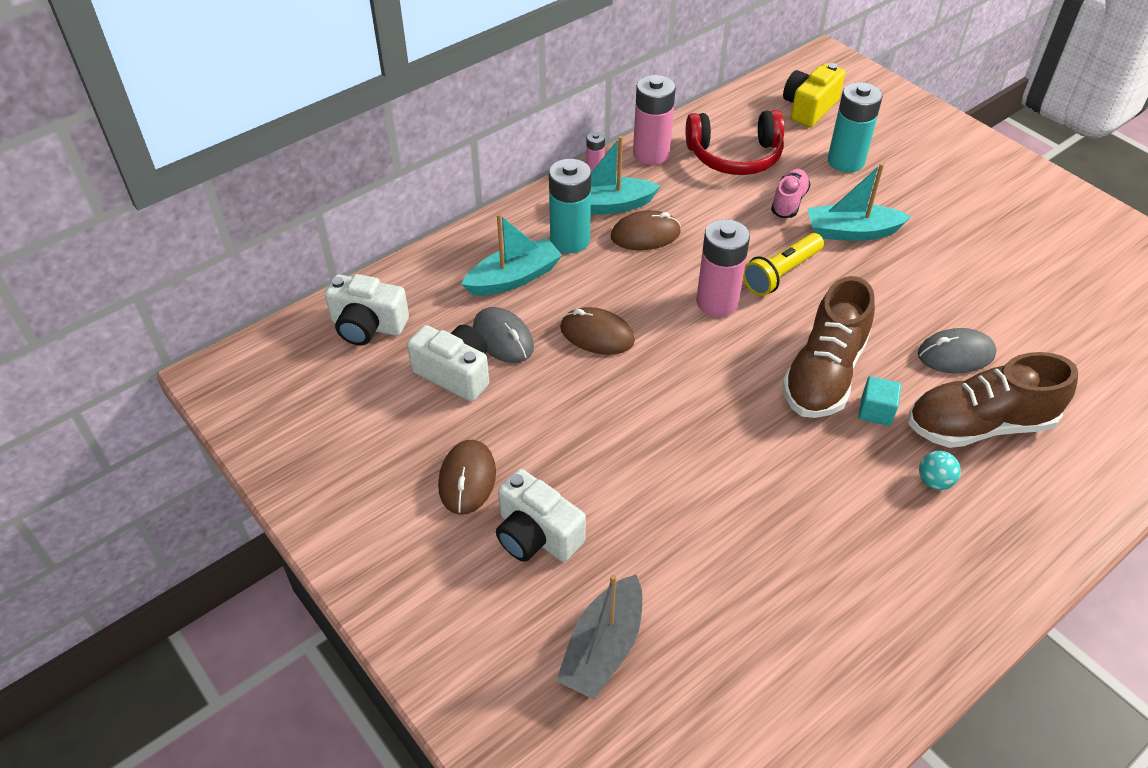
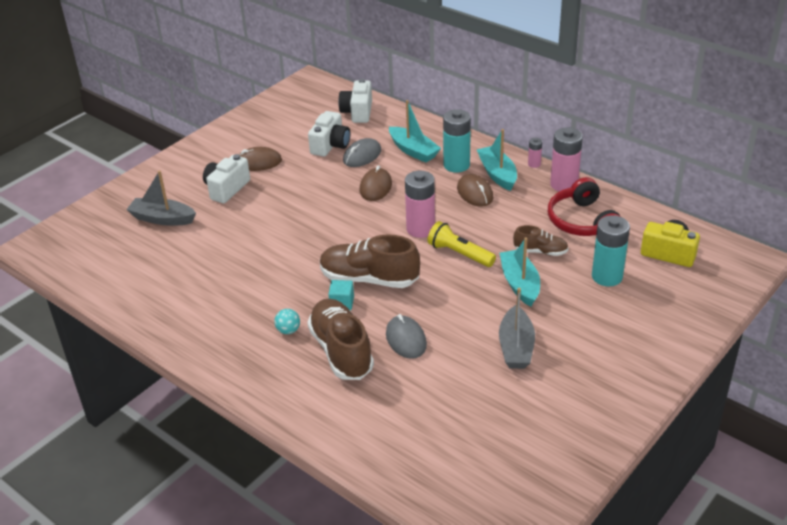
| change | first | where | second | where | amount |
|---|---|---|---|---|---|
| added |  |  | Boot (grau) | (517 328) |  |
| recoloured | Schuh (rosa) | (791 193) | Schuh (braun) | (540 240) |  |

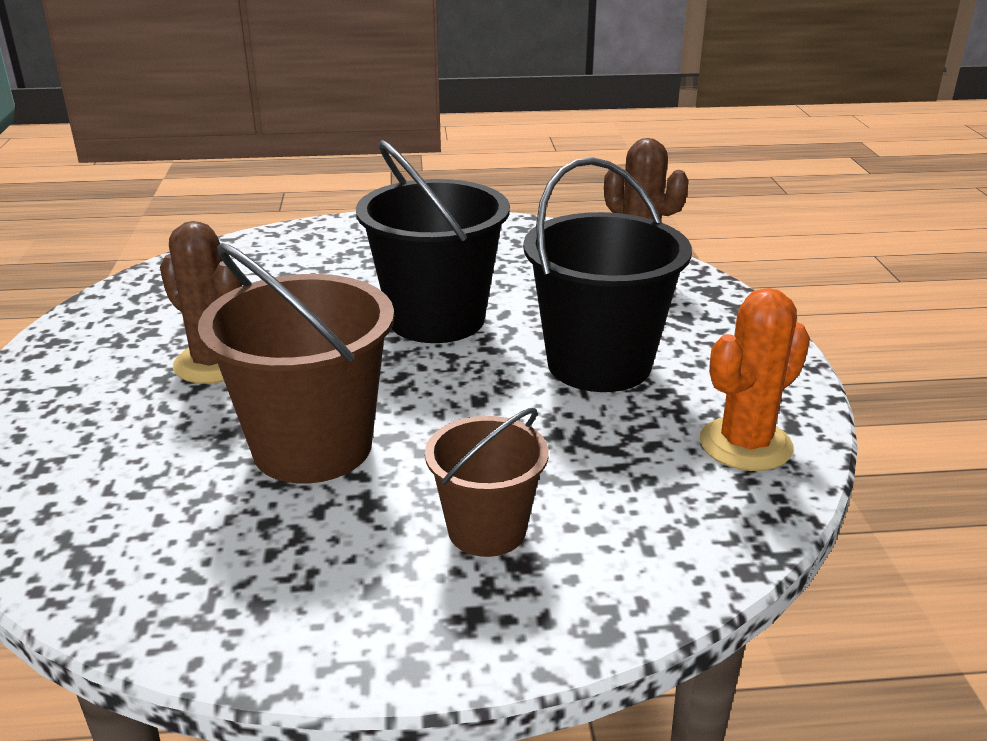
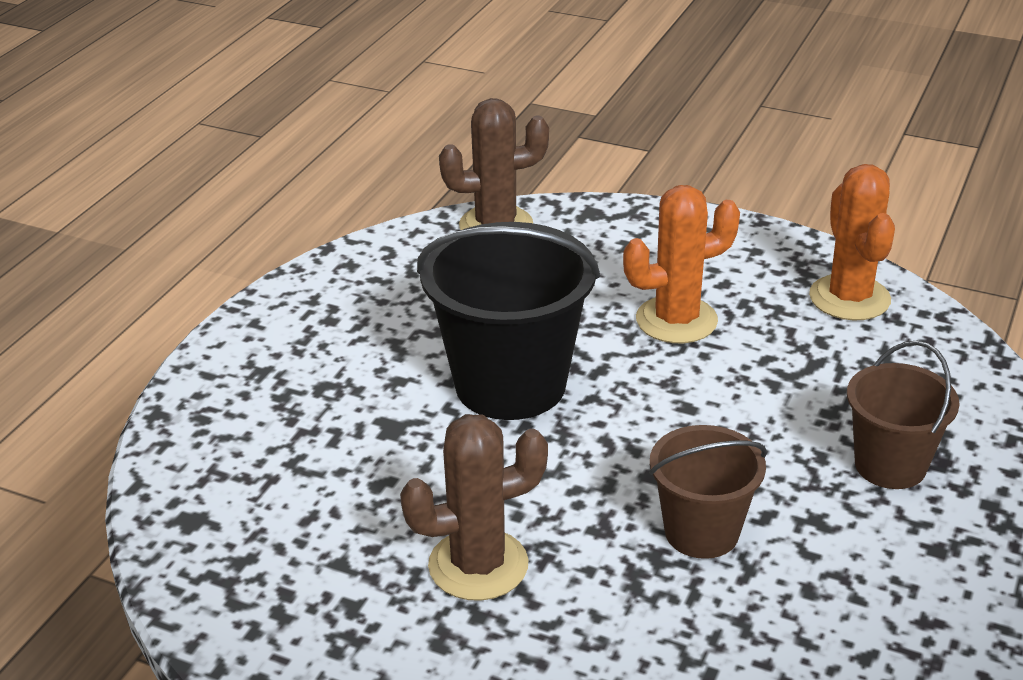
| change | first | where | second | where | amount |
|---|---|---|---|---|---|
| replaced | Eimer (schwarz) | (607 274) | Kaktus (orange) | (681 264) |  |
| resized | Eimer (braun) | (296 363) |  | (708 492) | x0.59 |

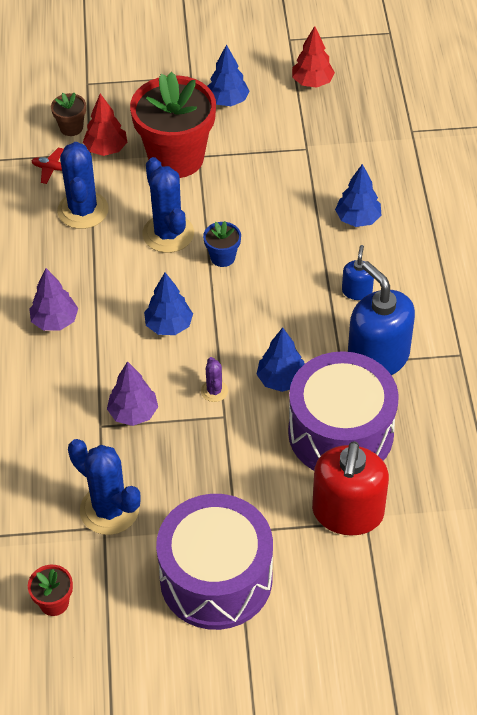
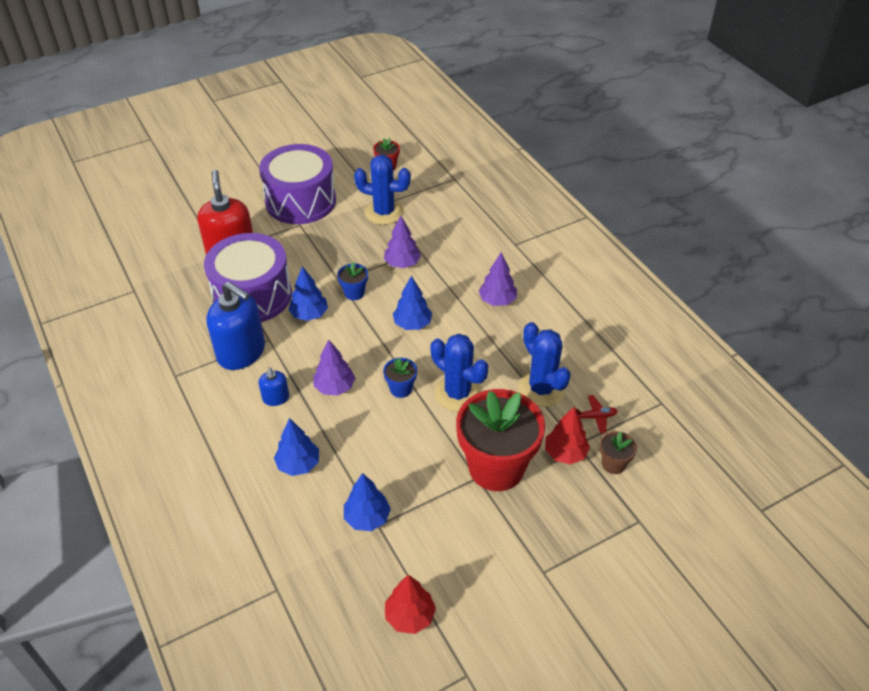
| change | first | where | second | where | amount |
|---|---|---|---|---|---|
| added |  |  | Baum (lila) | (334 367) |  |
| replaced | Kaktus (lila) | (214 379) | Blumentopf (blau) | (352 281) |  |
| moved | Baum (blau) | (228 75) |  | (367 502) |  |

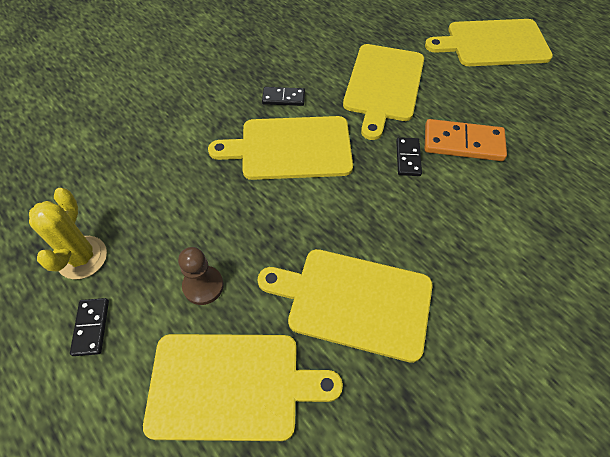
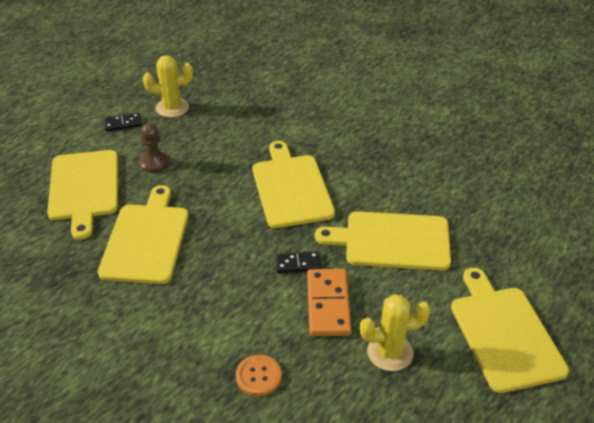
| change | first | where | second | where | amount |
|---|---|---|---|---|---|
| added |  |  | Knopf (orange) | (259 375) |  |
| added |  |  | Kaktus (gelb) | (395 332) |  |
| removed | Dominostein (schwarz) | (283 96) |  |  |  |

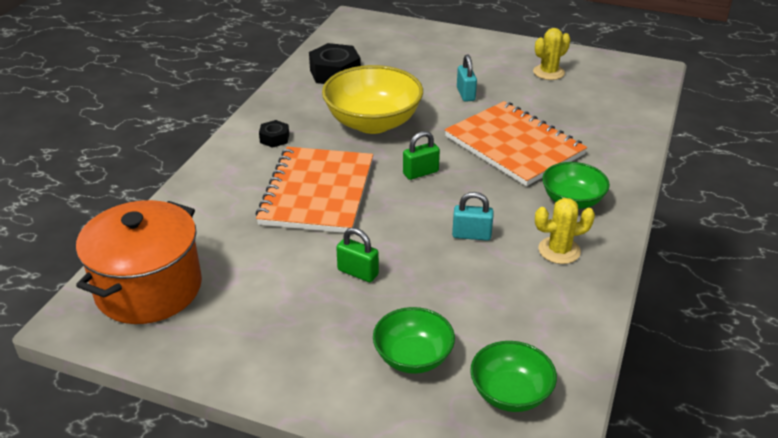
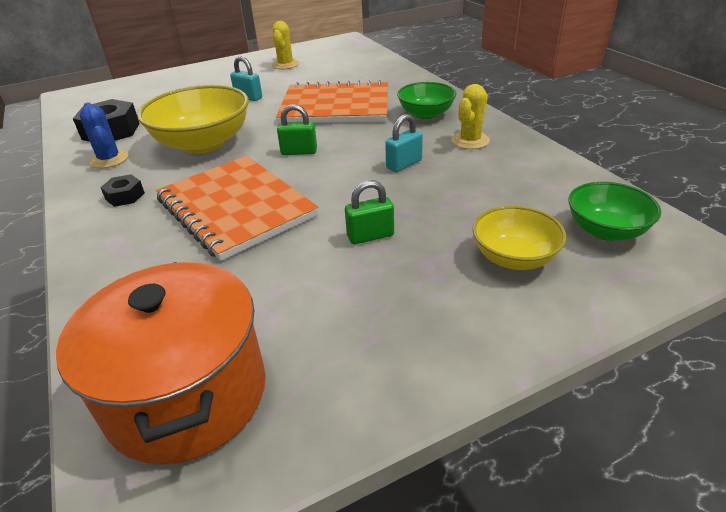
| change | first | where | second | where | amount |
|---|---|---|---|---|---|
| added |  |  | Kaktus (blau) | (104 135) |  |
| turned | Vorhängeschloss (grün) | (421 155) |  | (297 129) | 75 degrees clockwise |
| recoloured | Schüssel (grün) | (414 340) | Schüssel (gelb) | (519 238) |  |

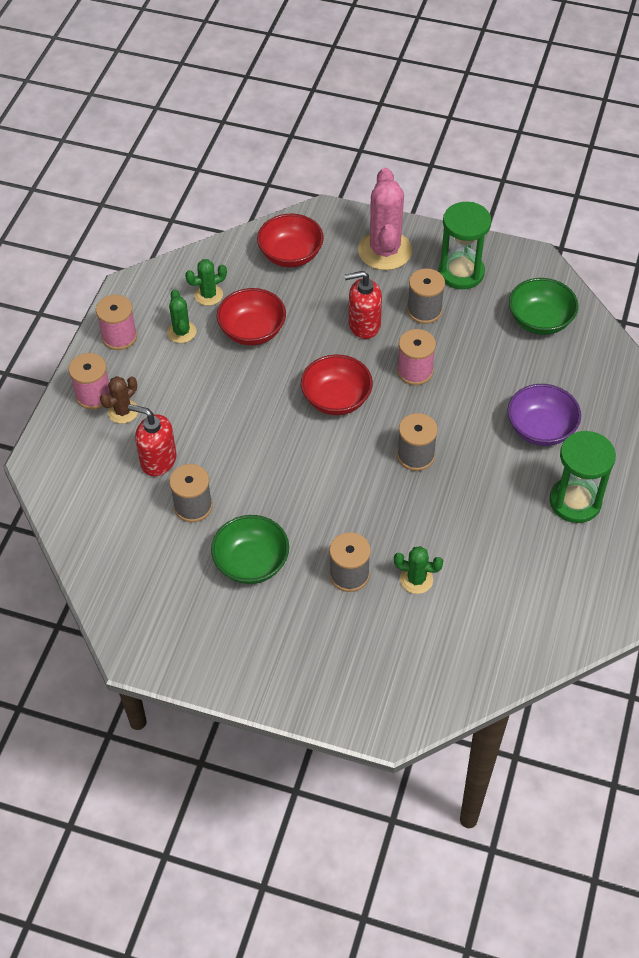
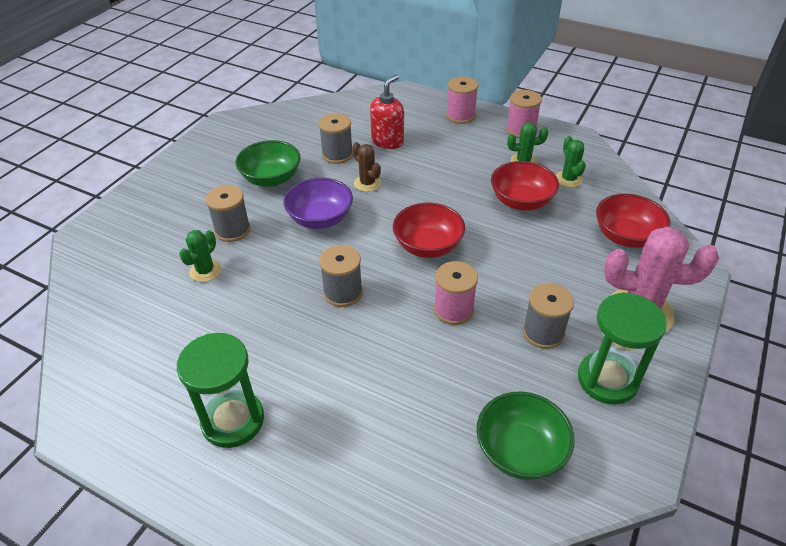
| change | first | where | second | where | amount |
|---|---|---|---|---|---|
| moved | Schüssel (lila) | (544 415) |  | (318 203) |  |
| moved | Kaktus (braun) | (119 400) |  | (366 167) |  |
| removed | Seifenspender (rot) | (363 305) |  |  |  |

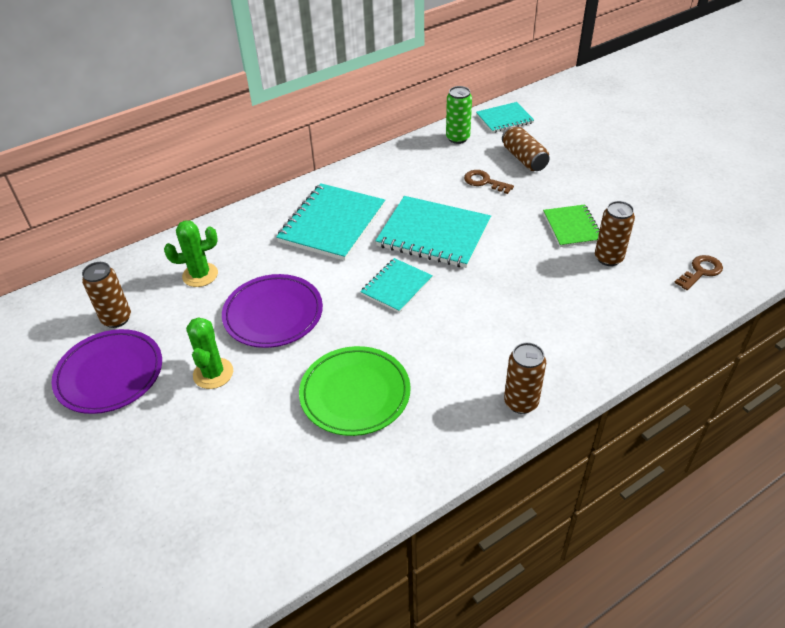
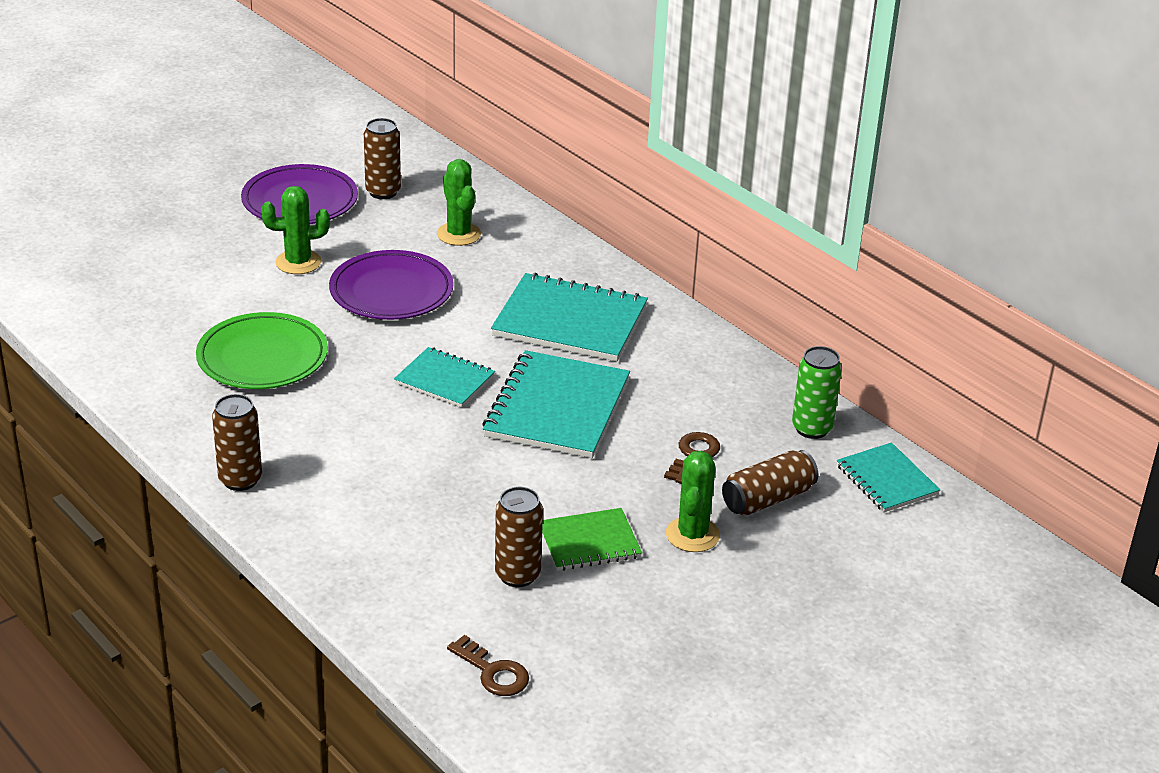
| change | first | where | second | where | amount |
|---|---|---|---|---|---|
| added |  |  | Kaktus (grün) | (693 501) |  |

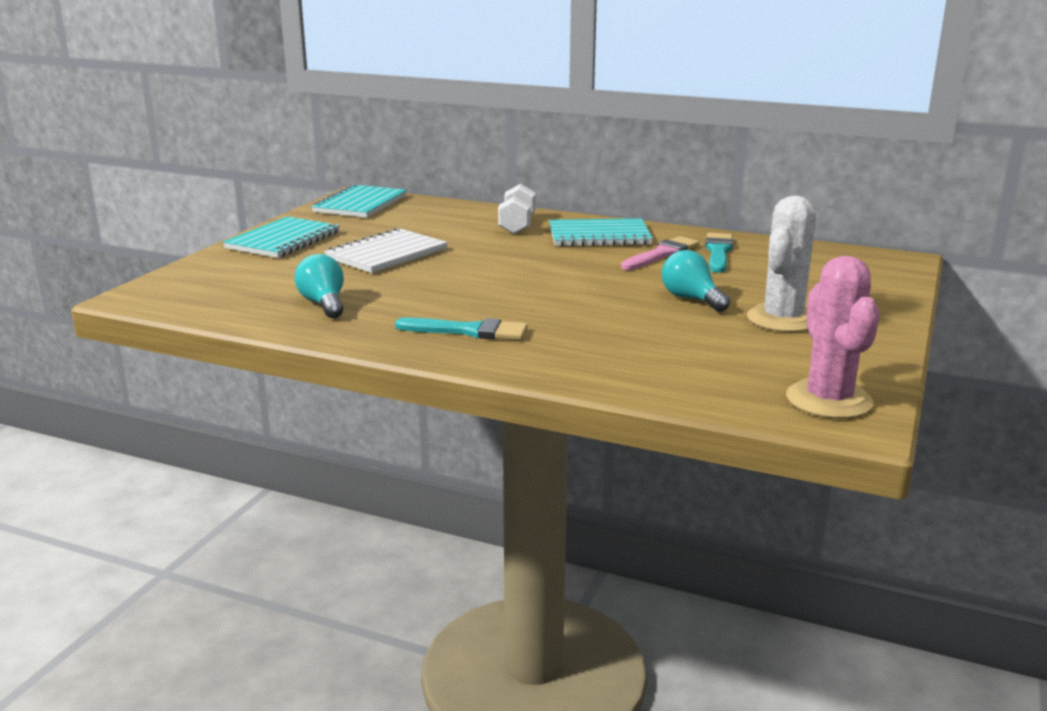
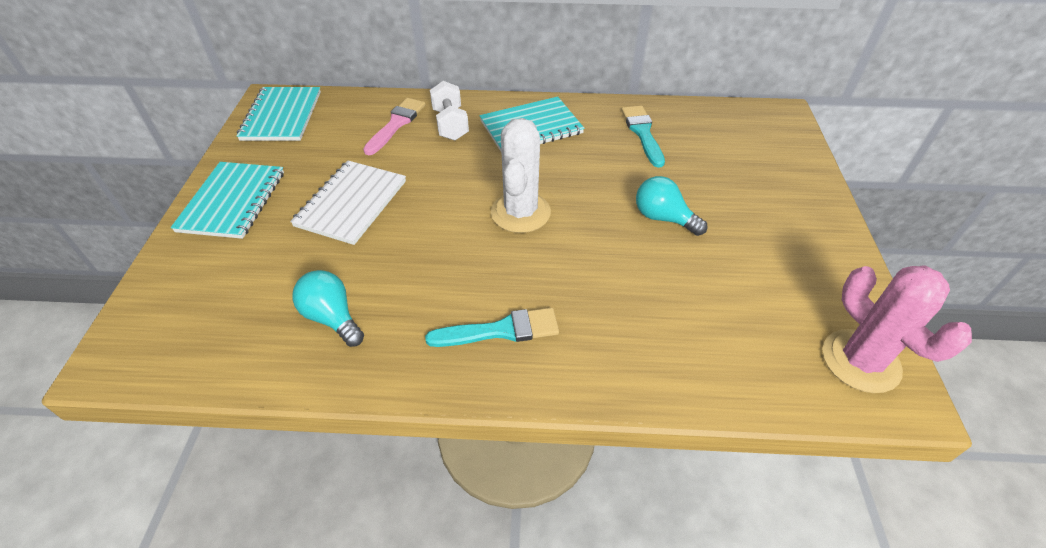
| change | first | where | second | where | amount |
|---|---|---|---|---|---|
| moved | Pinsel (rosa) | (660 253) |  | (394 126) |  |
| moved | Kaktus (weiß) | (781 264) |  | (521 175) |  |

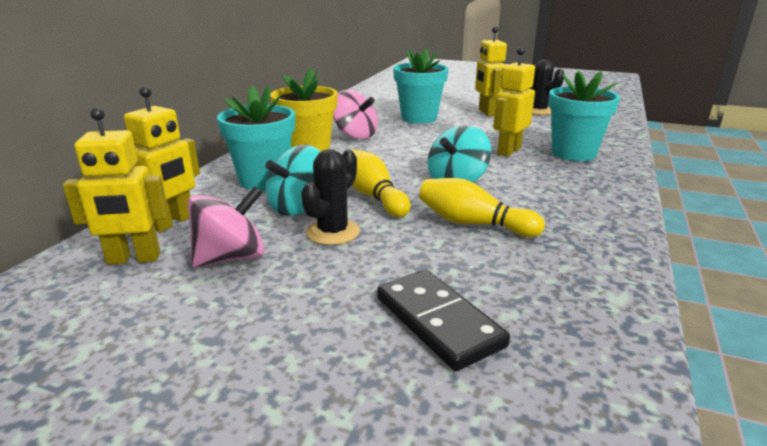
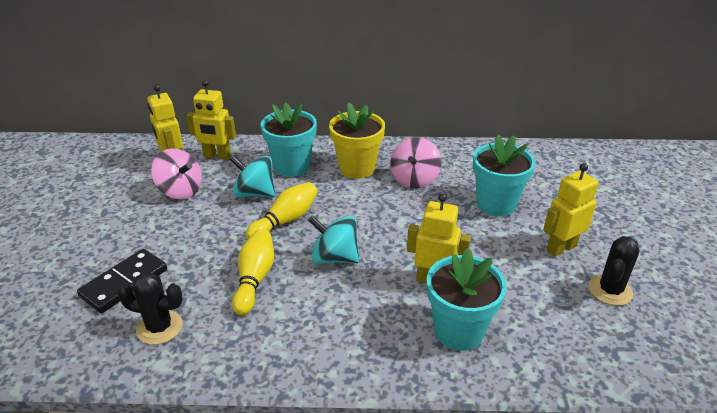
| change | first | where | second | where | amount |
|---|---|---|---|---|---|
| moved | Kaktus (schwarz) | (330 197) |  | (150 308) |  |

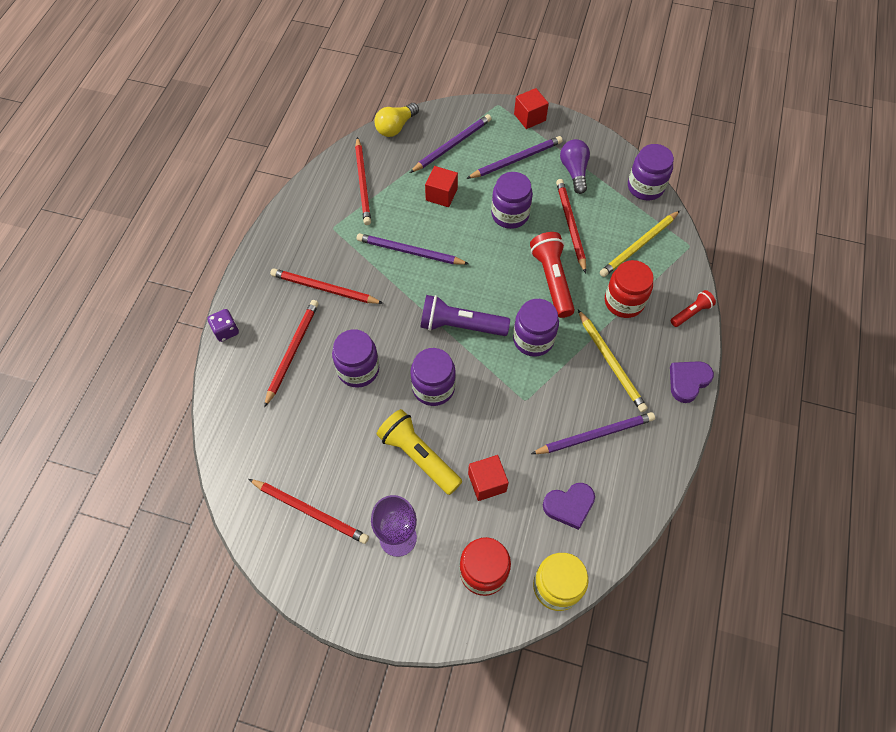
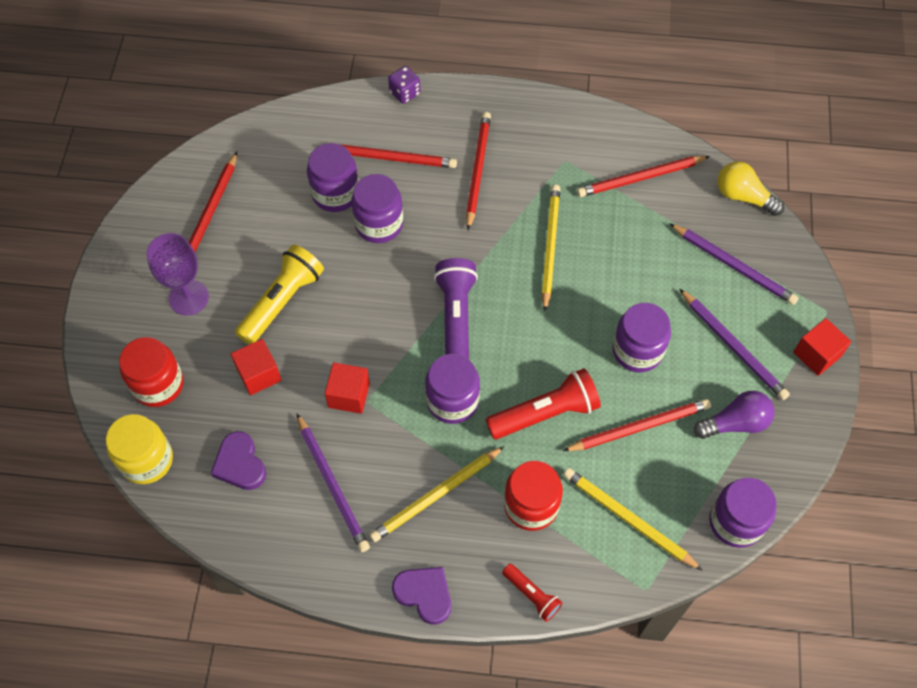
| change | first | where | second | where | amount |
|---|---|---|---|---|---|
| moved | Einmachglas (lila) | (433 377) |  | (333 177) |  |
| moved | Kubus (rot) | (441 186) |  | (347 388) |  |
| recoloured | Bleistift (lila) | (413 249) | Bleistift (gelb) | (550 248) |  |

